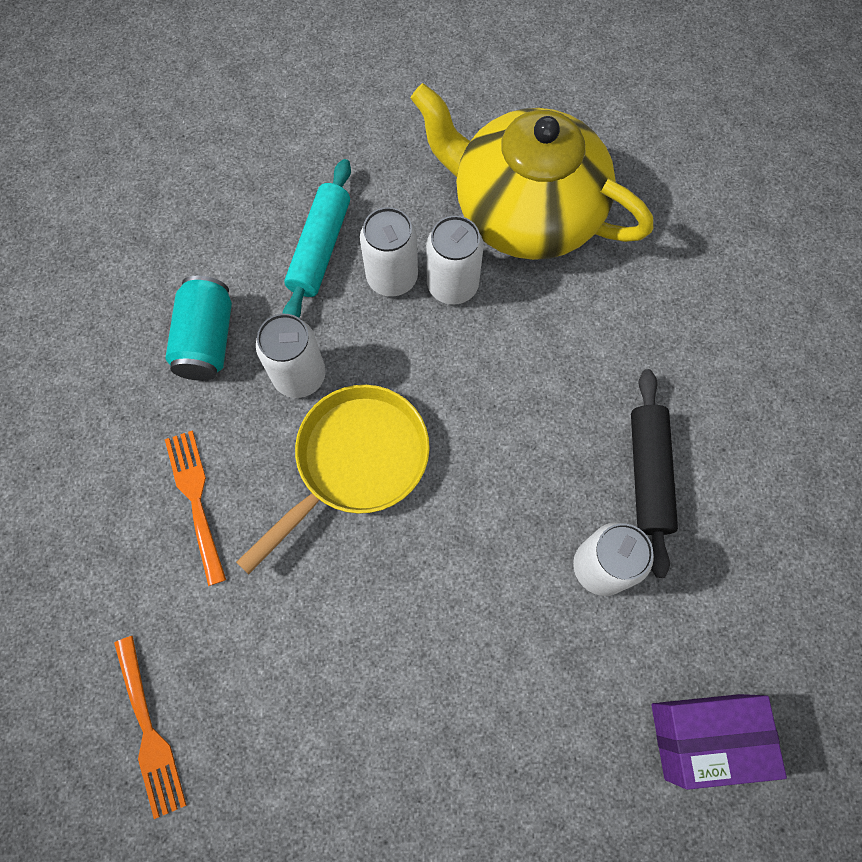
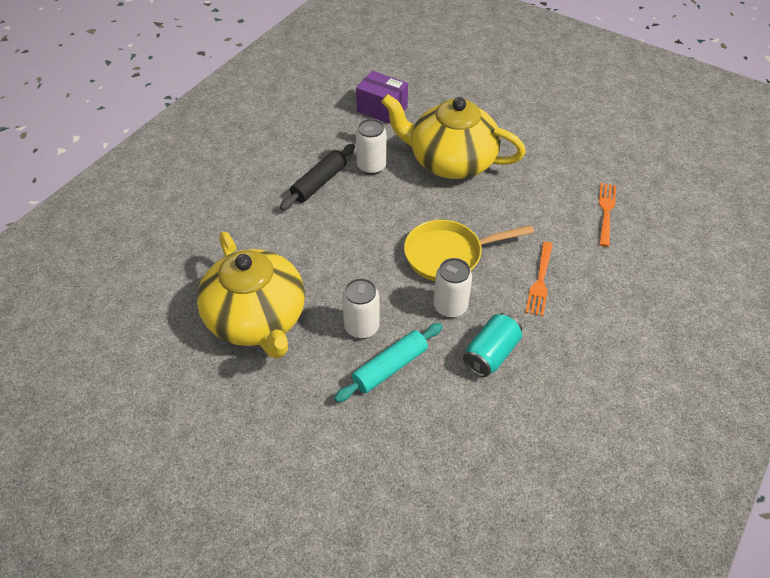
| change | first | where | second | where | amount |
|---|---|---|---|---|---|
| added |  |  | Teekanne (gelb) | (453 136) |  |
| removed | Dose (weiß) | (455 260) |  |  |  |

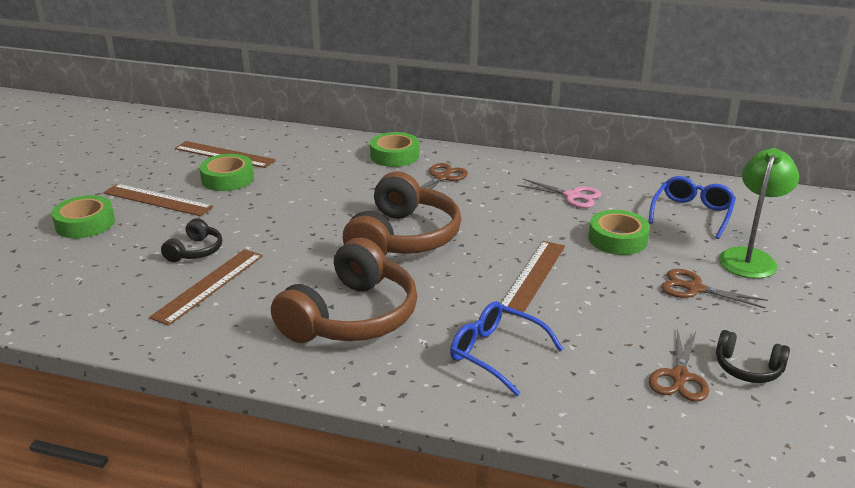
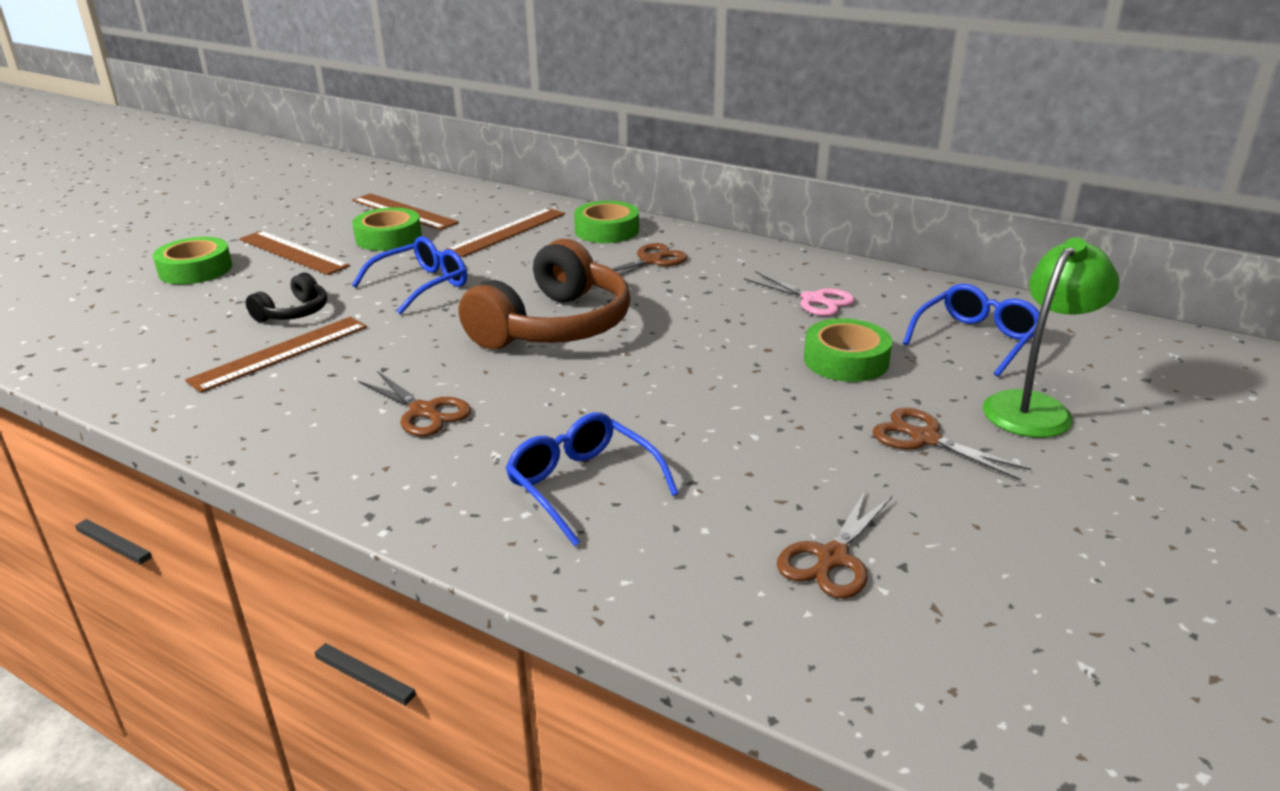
| change | first | where | second | where | amount |
|---|---|---|---|---|---|
| added |  |  | Brille (blau) | (409 275) |  |
| replaced | Kopfhörer (braun) | (344 290) | Schere (braun) | (414 403) |  |
| moved | Lineal (braun) | (533 278) |  | (505 232) |  |
| removed | Kopfhörer (schwarz) | (753 356) |  |  |  |

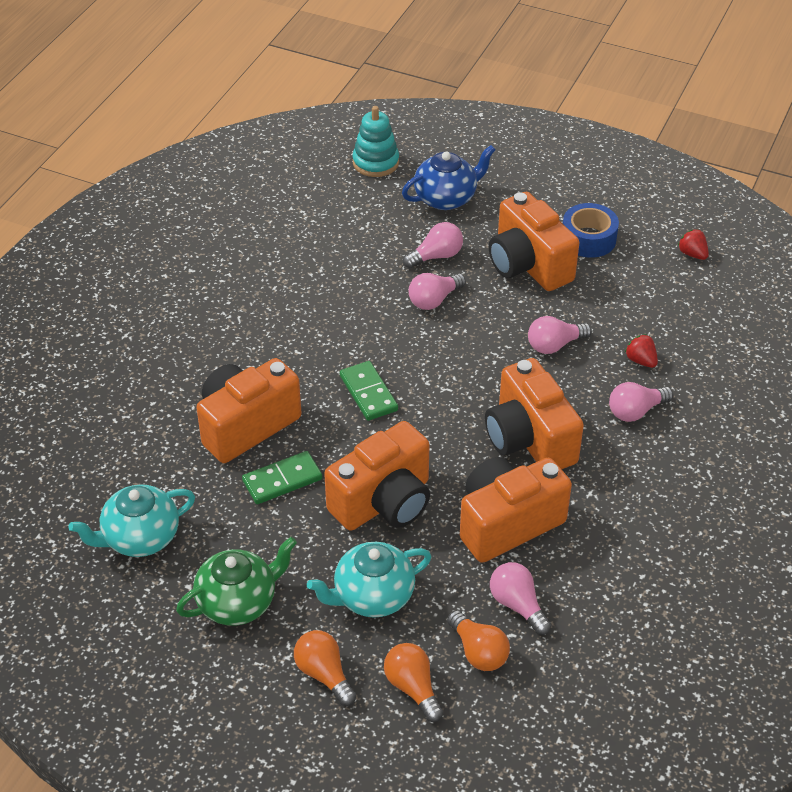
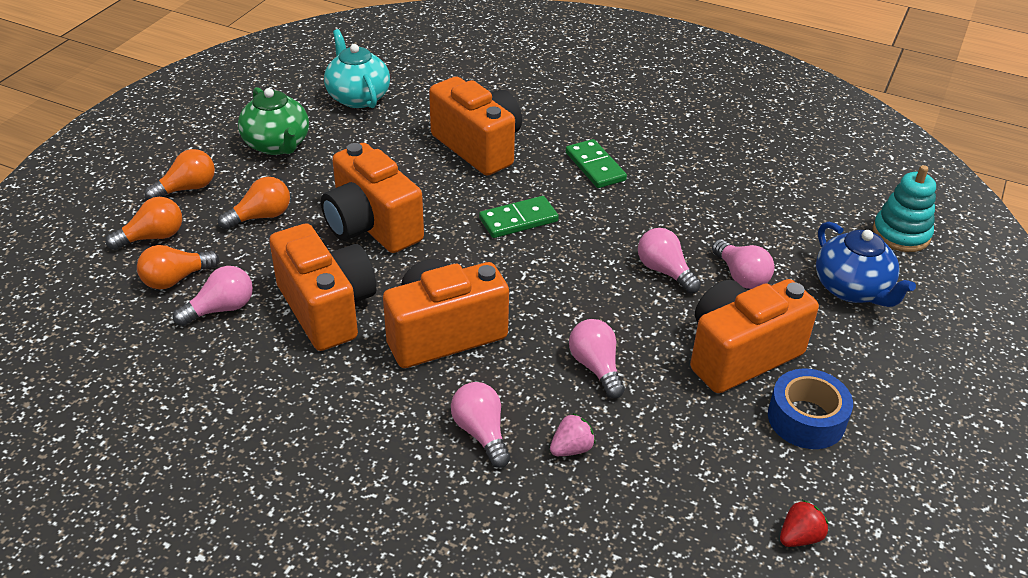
| change | first | where | second | where | amount |
|---|---|---|---|---|---|
| replaced | Teekanne (türkis) | (369 580) | Glühbirne (orange) | (254 203) |  |
| recoloured | Erdbeere (rot) | (641 351) | Erdbeere (rosa) | (572 434) |  |
| moved | Dominostein (grün) | (282 477) |  | (596 163) |  |

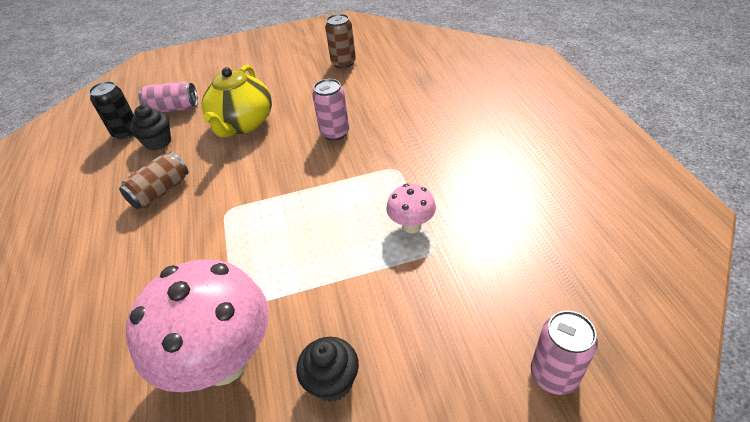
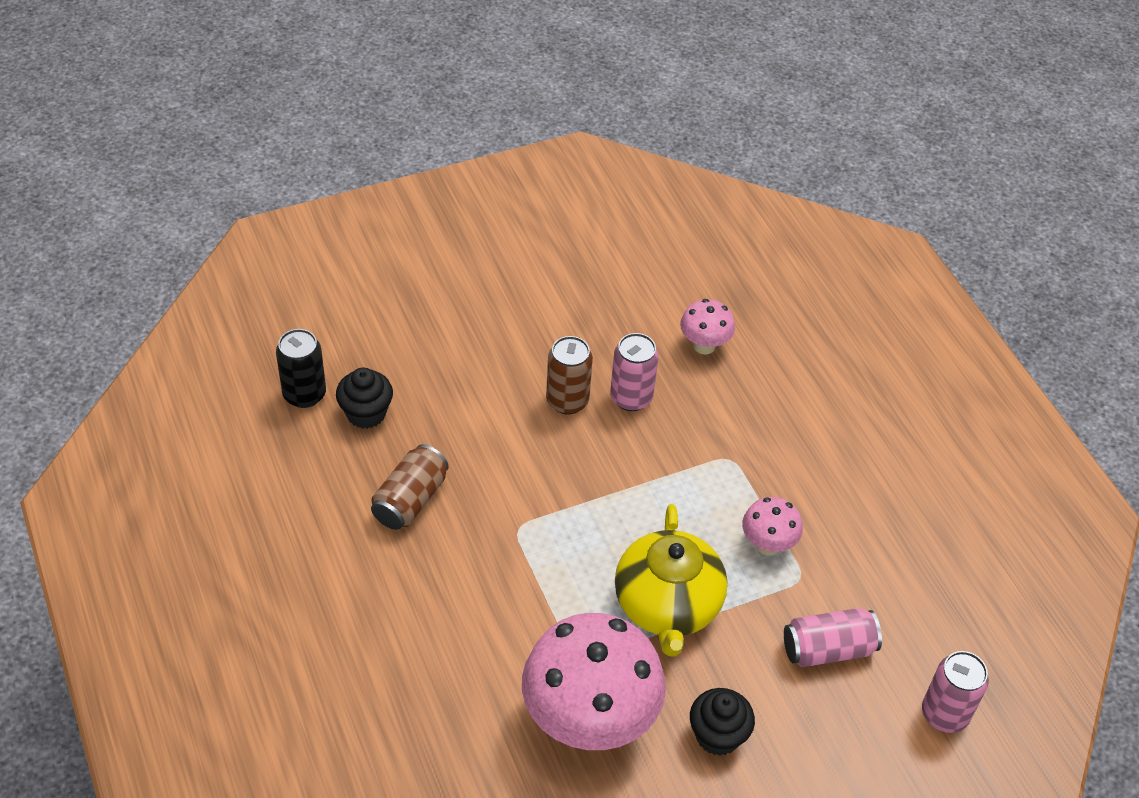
| change | first | where | second | where | amount |
|---|---|---|---|---|---|
| moved | Dose (braun) | (340 41) |  | (569 375) |  |
| moved | Teekanne (gelb) | (237 101) |  | (671 580) |  |
| added |  |  | Pilz (rosa) | (707 326) |  |
| moved | Dose (rosa) | (168 96) |  | (833 637) |  |

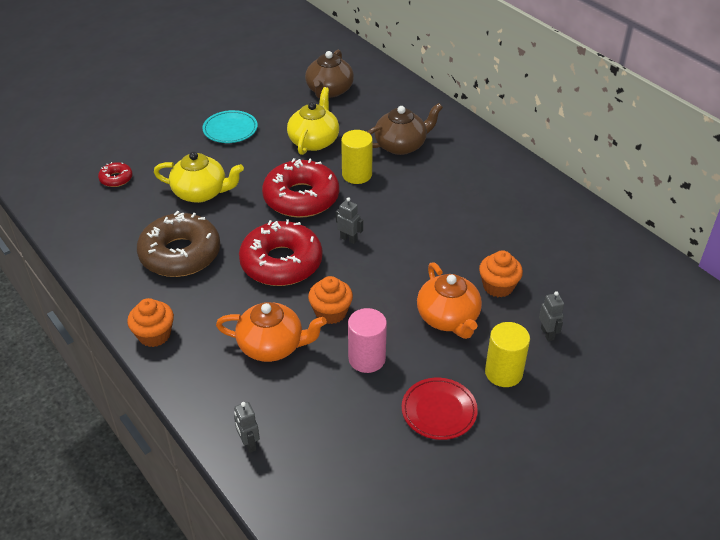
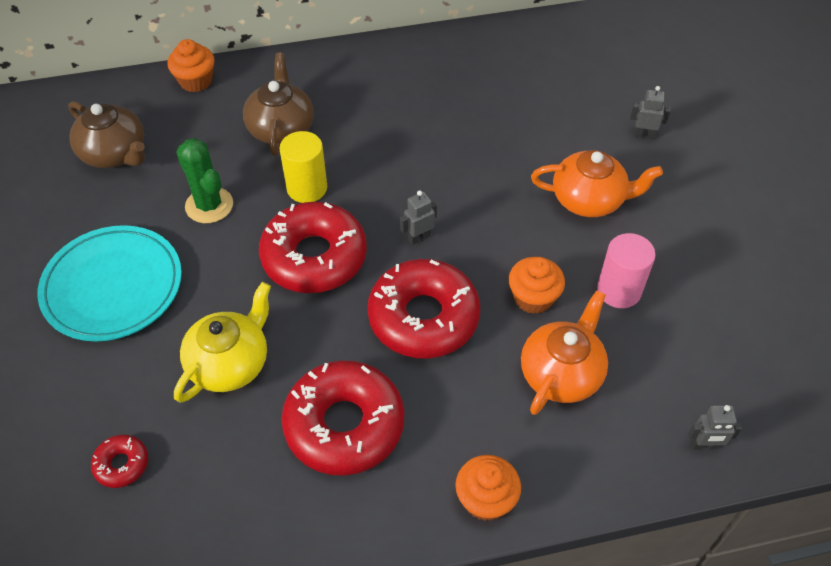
| change | first | where | second | where | amount |
|---|---|---|---|---|---|
| resized | Teller (türkis) | (230 126) |  | (109 283) | x1.64 |
| moved | Muffin (orange) | (501 274) |  | (191 65) |  |
| replaced | Teekanne (gelb) | (313 121) | Kaktus (grün) | (204 180) |  |
| recoloured | Donut (braun) | (179 244) | Donut (rot) | (342 418) |  |
| removed | Teller (rot) | (440 409) |  |  |  |
| removed | Vollzylinder (gelb) | (507 354) |  |  |  |

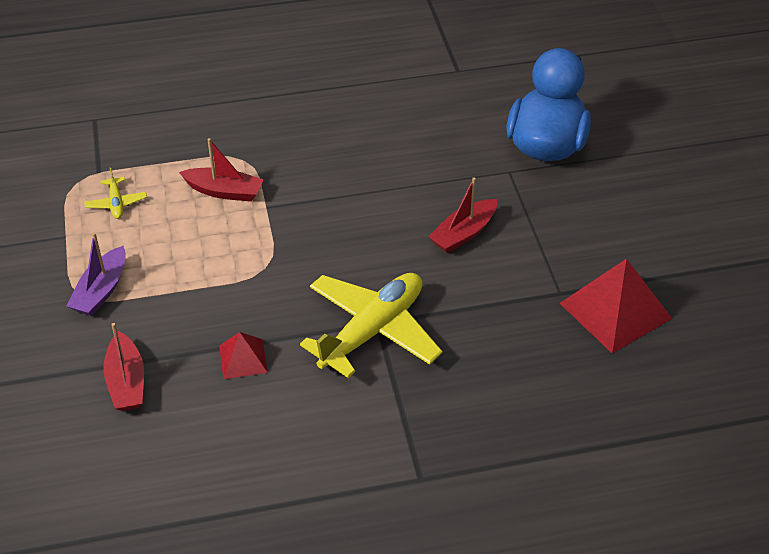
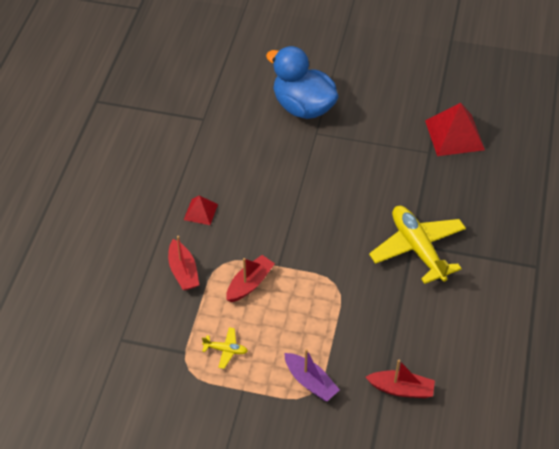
| change | first | where | second | where | amount |
|---|---|---|---|---|---|
| moved | Boot (rot) | (462 215) |  | (183 263) |  |
| moved | Pyramide (rot) | (243 355) |  | (201 210) |  |

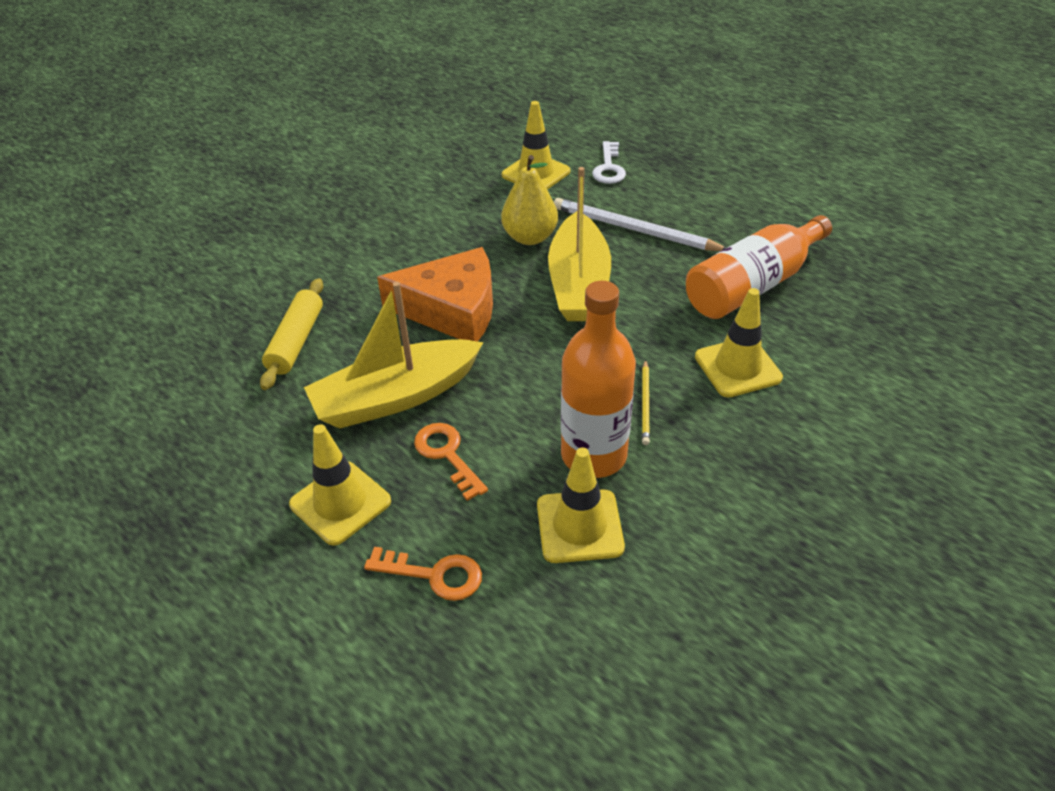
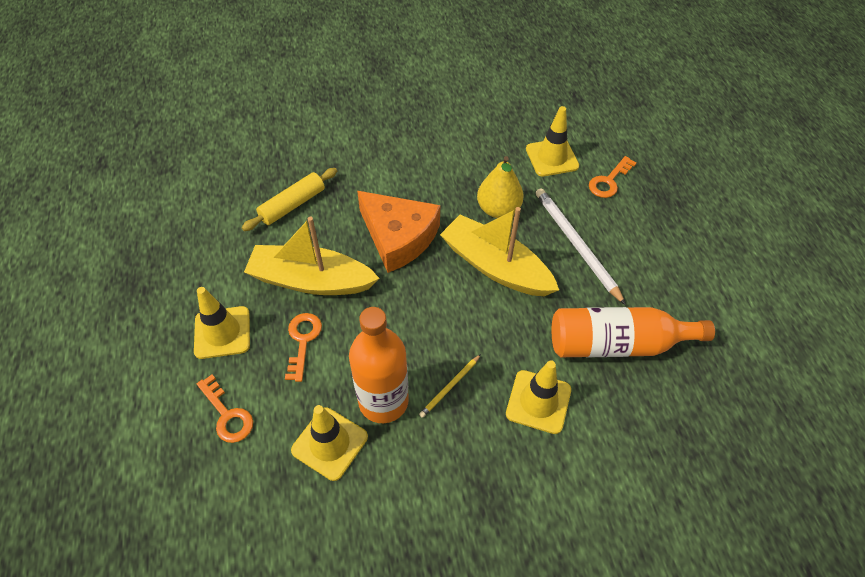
| change | first | where | second | where | amount |
|---|---|---|---|---|---|
| turned | Boot (gelb) | (579 244) |  | (499 251) | 90 degrees clockwise |
| recoloured | Schlüssel (weiß) | (609 162) | Schlüssel (orange) | (613 177) |  |

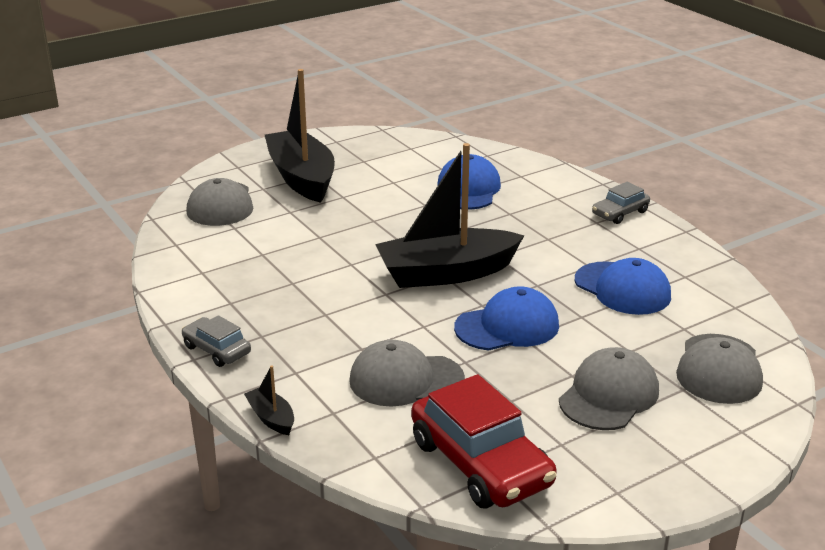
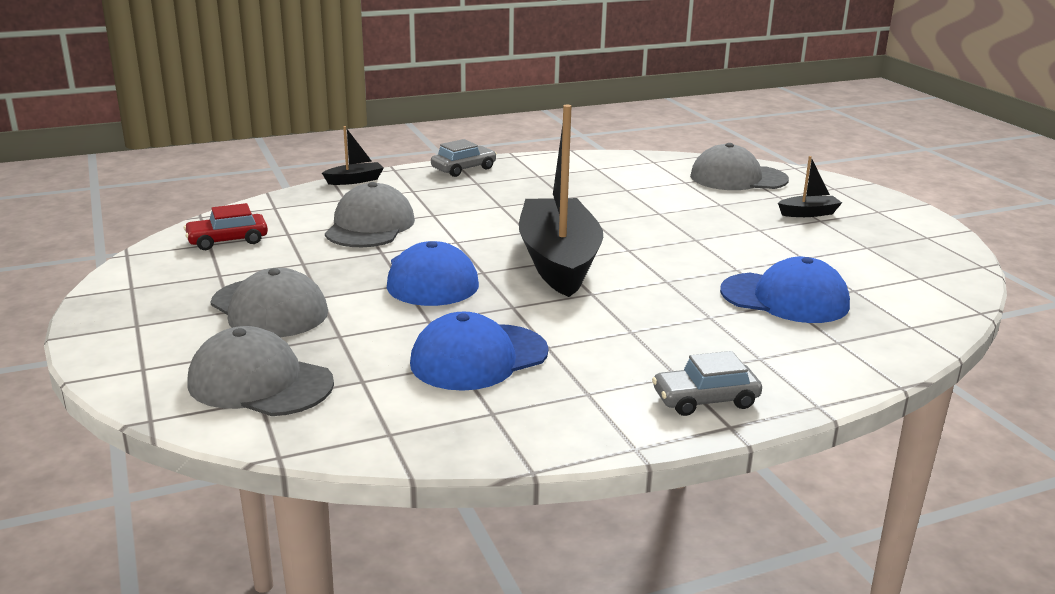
| change | first | where | second | where | amount |
|---|---|---|---|---|---|
| resized | Auto (rot) | (484 441) |  | (226 226) | x0.52 |
| turned | Auto (grau) | (621 203) |  | (707 383) | 75 degrees counterclockwise |
| resized | Boot (schwarz) | (300 136) |  | (810 186) | x0.41 |

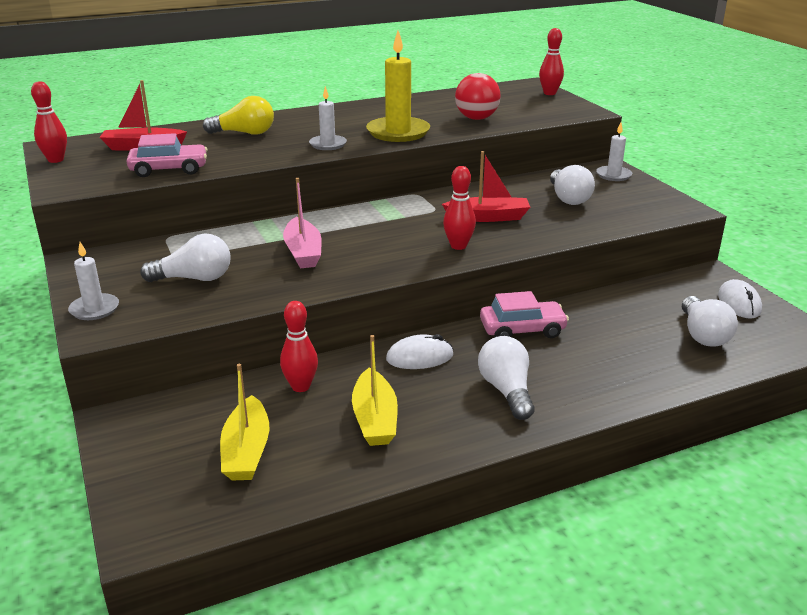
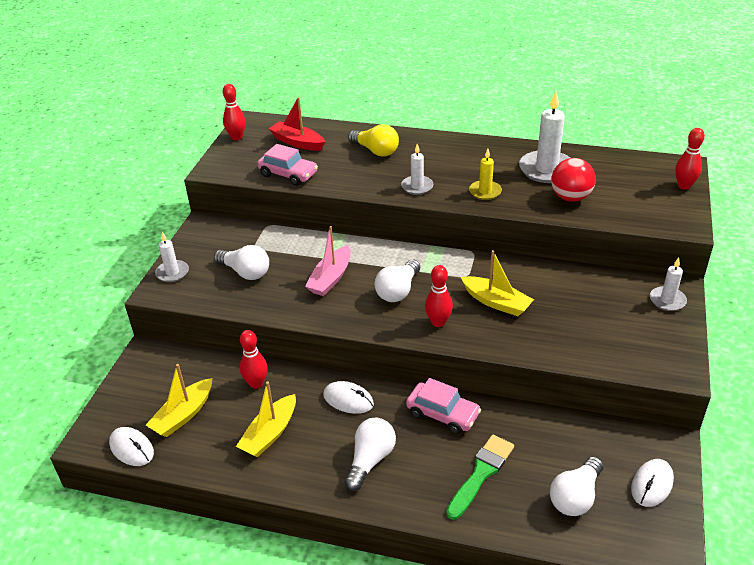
| change | first | where | second | where | amount |
|---|---|---|---|---|---|
| added |  |  | Computermaus (weiß) | (131 446) |  |
| moved | Glühbirne (weiß) | (572 185) |  | (397 280) |  |
| added |  |  | Pinsel (grün) | (480 477) |  |
| recoloured | Boot (rot) | (486 186) | Boot (gelb) | (497 283) |  |
| resized | Kerze (gelb) | (398 86) |  | (485 174) | x0.57 |
| added |  |  | Kerze (weiß) | (544 137) |  |

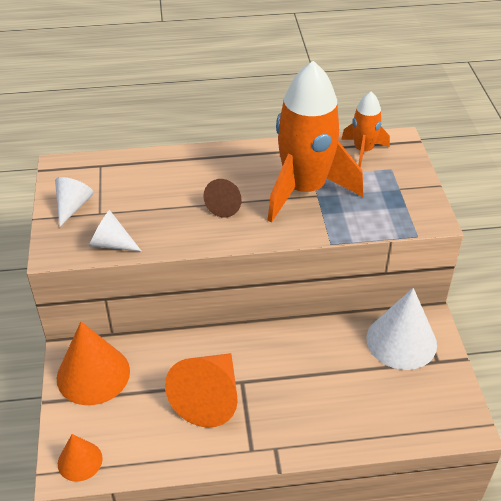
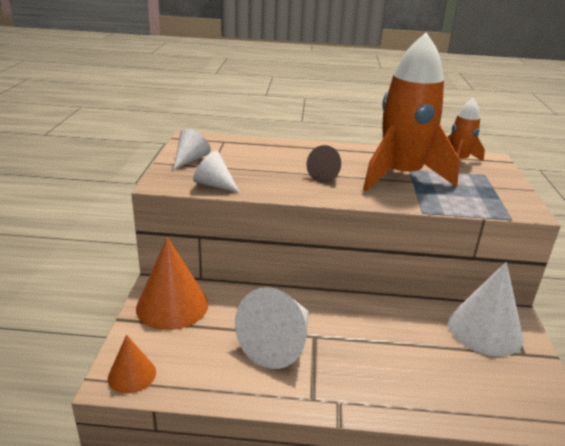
| change | first | where | second | where | amount |
|---|---|---|---|---|---|
| recoloured | Kegel (orange) | (201 390) | Kegel (weiß) | (272 328) |  |

